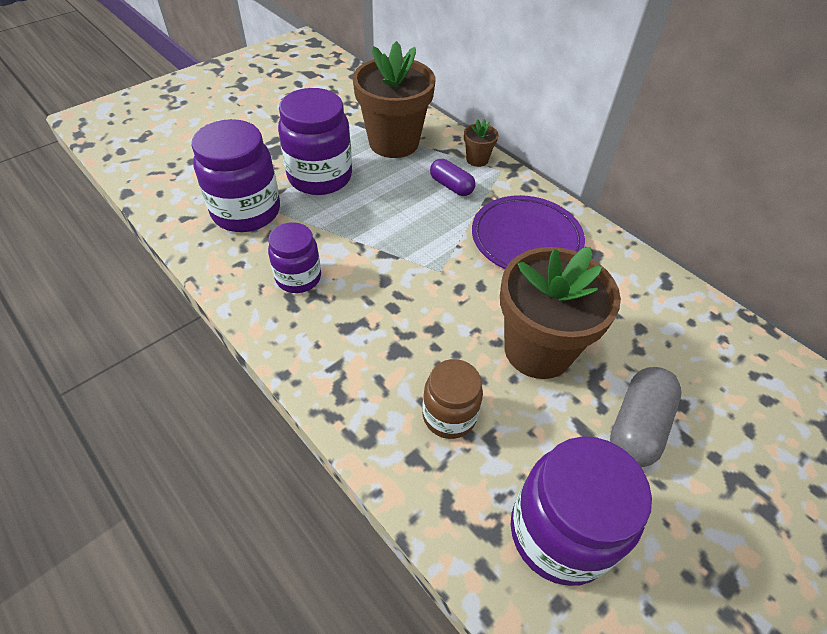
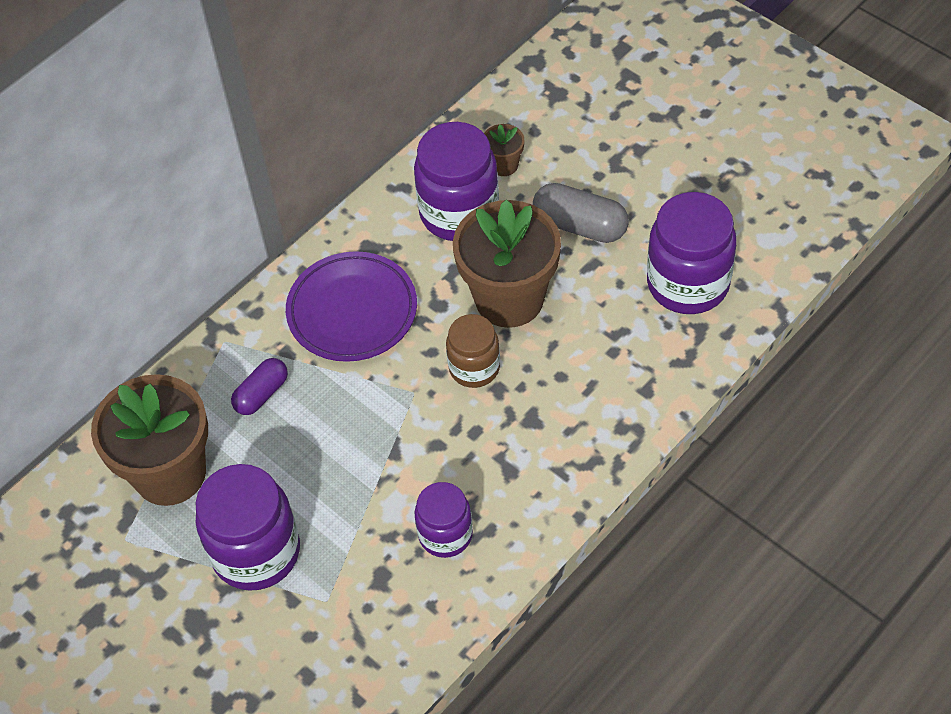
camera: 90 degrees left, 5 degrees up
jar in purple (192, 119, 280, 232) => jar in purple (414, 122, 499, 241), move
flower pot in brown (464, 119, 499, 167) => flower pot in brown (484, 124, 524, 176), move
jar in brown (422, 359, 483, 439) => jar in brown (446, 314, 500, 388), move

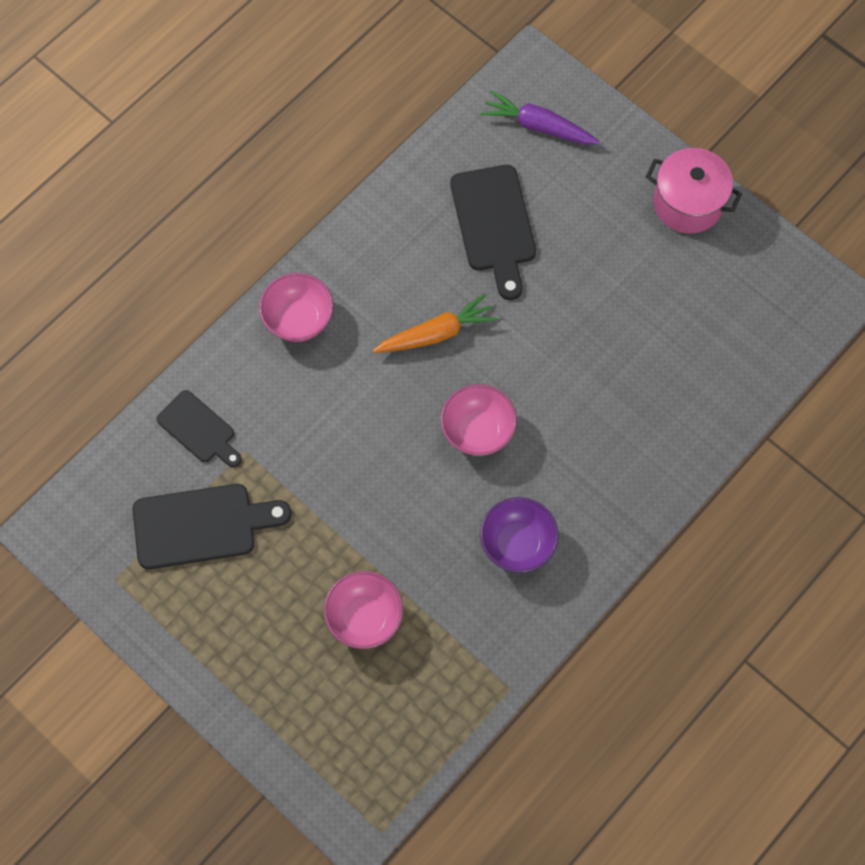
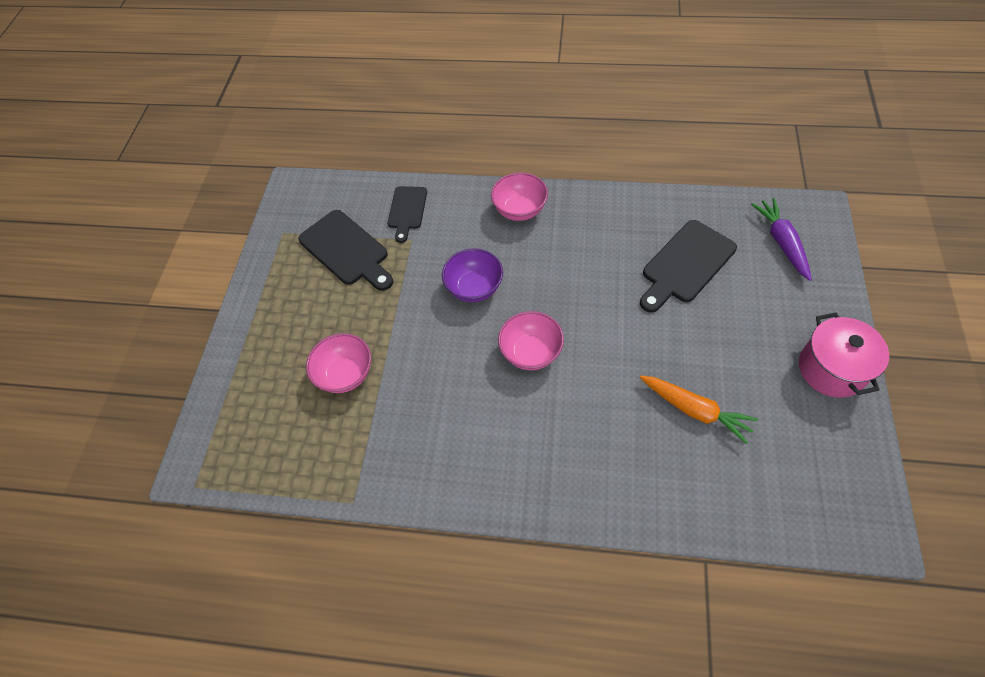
camera: 60 degrees right, 10 degrees down
carrot in orange (373, 293, 498, 353) => carrot in orange (639, 375, 758, 444), move
bowl in purple (480, 497, 559, 573) => bowl in purple (442, 248, 503, 302), move

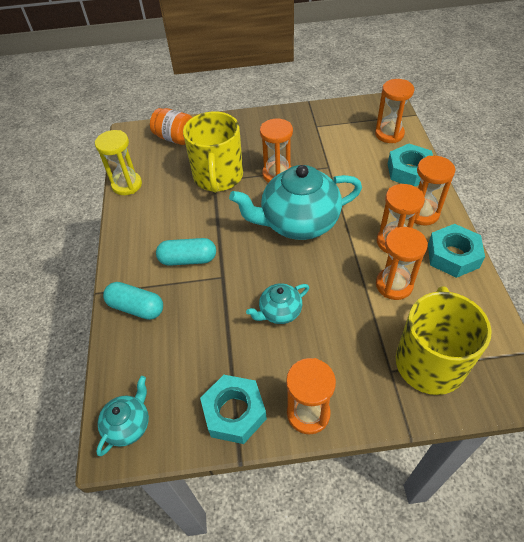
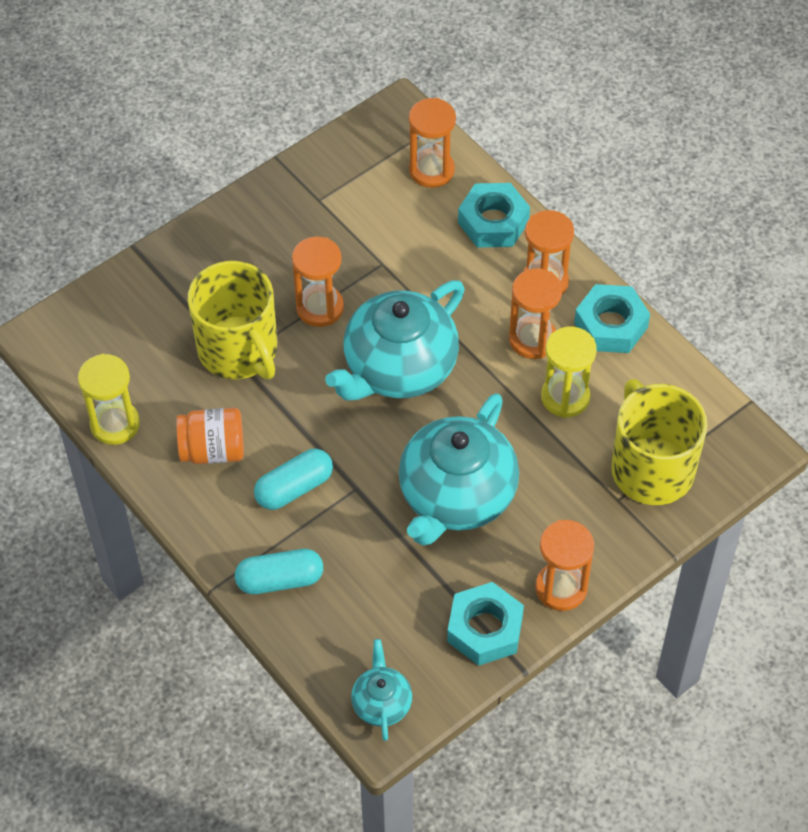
camera: 35 degrees left, 5 degrees up
jar in orange (150, 108, 193, 145) => jar in orange (176, 408, 244, 464), move
hourglass in orange (376, 227, 428, 300) => hourglass in yellow (541, 327, 597, 418)
teapot in turquoise (246, 283, 309, 324) => teapot in turquoise (399, 393, 519, 546), x2.08

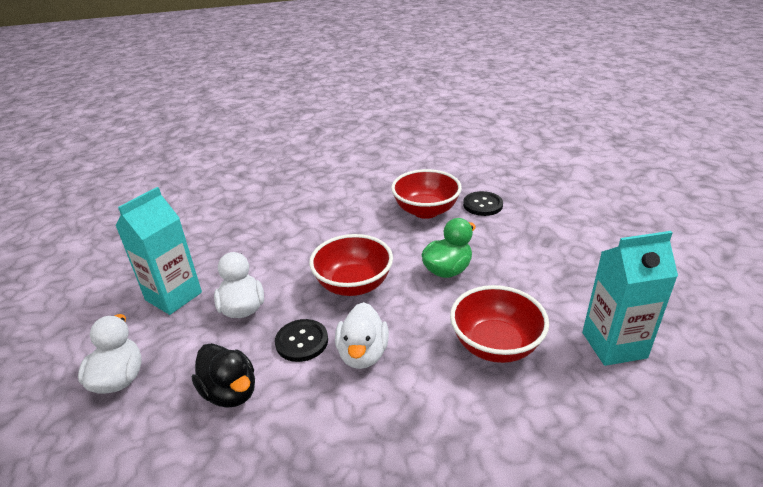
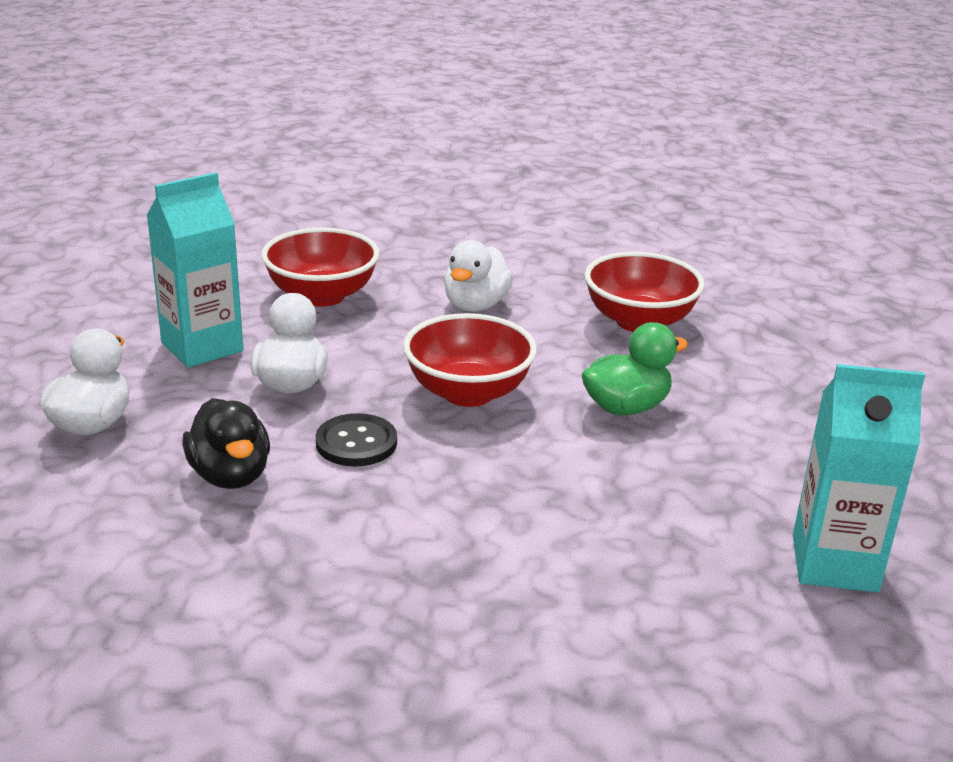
camera: 15 degrees right, 5 degrees down
button in black (463, 191, 503, 216) => nothing
bowl in red (450, 285, 549, 363) => bowl in red (261, 228, 380, 307), move
duck in white (335, 302, 389, 369) => duck in white (444, 240, 513, 312), move

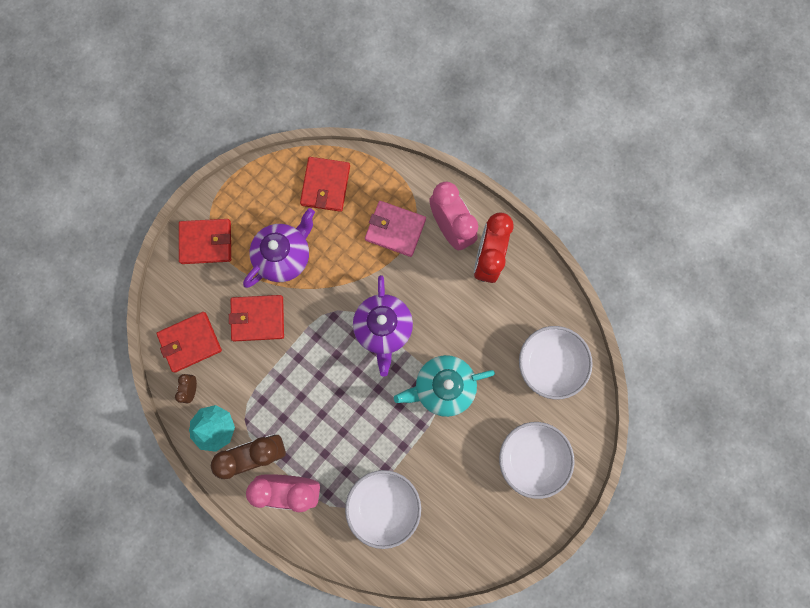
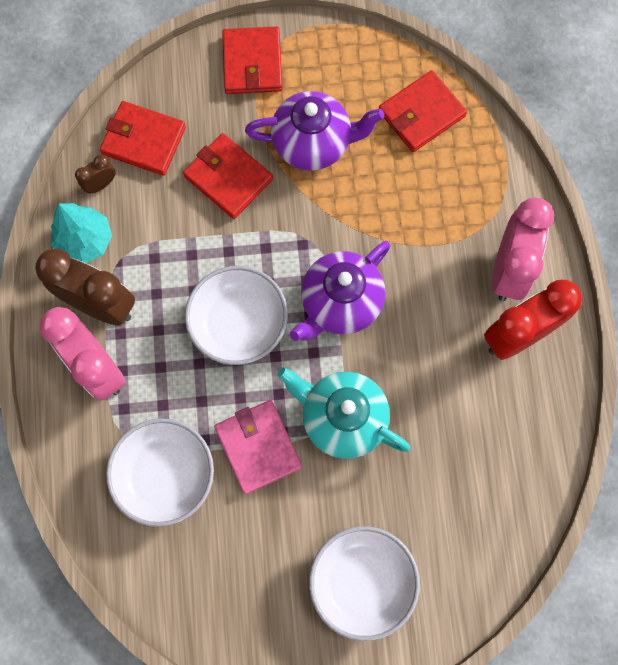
camera: 45 degrees right, 5 degrees down
wallet in pink (365, 201, 426, 257) => wallet in pink (214, 400, 302, 494), move
wallet in red (179, 219, 231, 264) => wallet in red (222, 26, 283, 94), 45 degrees clockwise
bowl in white (519, 326, 593, 400) => bowl in white (185, 266, 288, 365), move

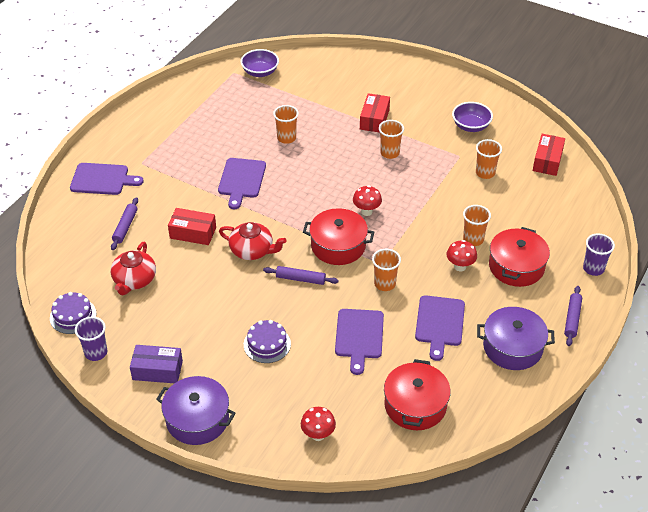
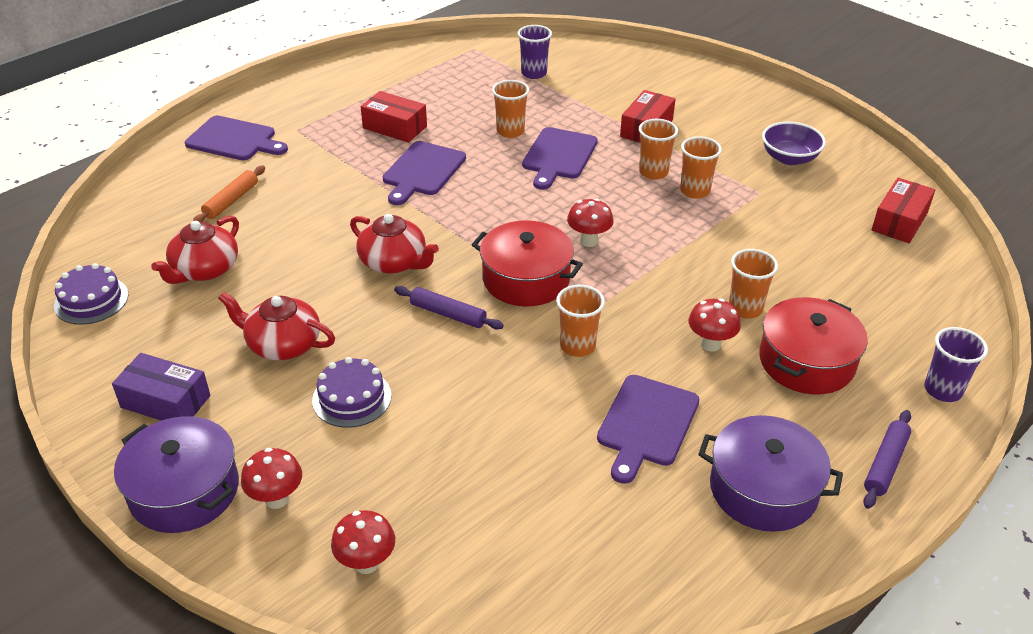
camera: 15 degrees right, 5 degrees down
bowl in purple (241, 49, 279, 77) => nothing
cup in orange (476, 139, 502, 179) => cup in orange (680, 136, 722, 199), move
rolling pin in purple (111, 197, 138, 250) => rolling pin in orange (193, 166, 265, 222)
box in red (168, 208, 216, 245) => box in red (361, 91, 427, 143), move
cutting board in purple (335, 309, 384, 375) => cutting board in purple (522, 127, 598, 190), move
cup in purple (75, 316, 107, 361) => cup in purple (518, 25, 552, 79), move
pot in red (384, 359, 451, 430) => nothing
nothing => teapot in red (218, 292, 335, 360)
nothing => mushroom in red (241, 448, 302, 509)

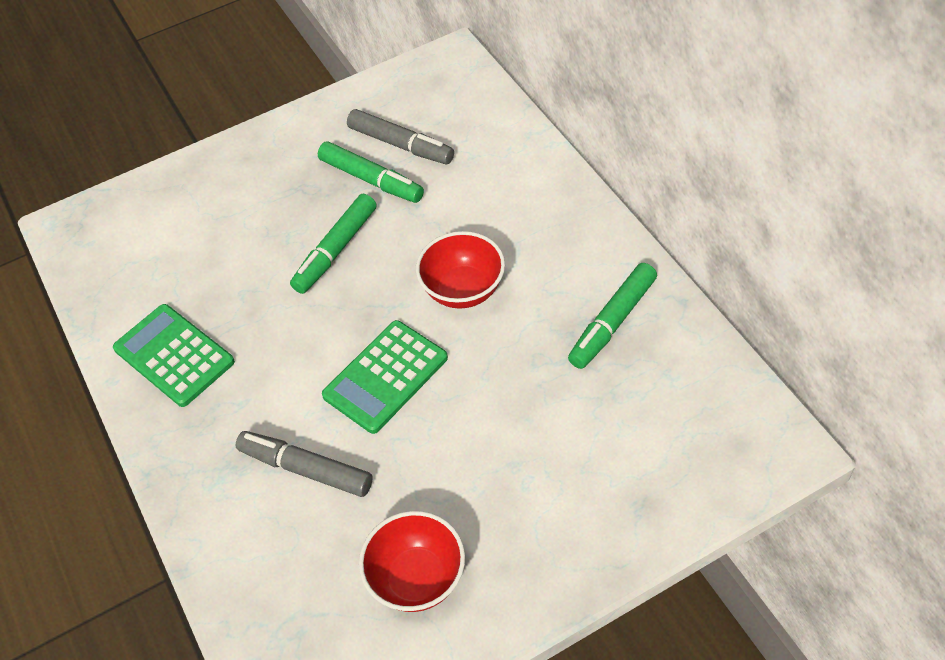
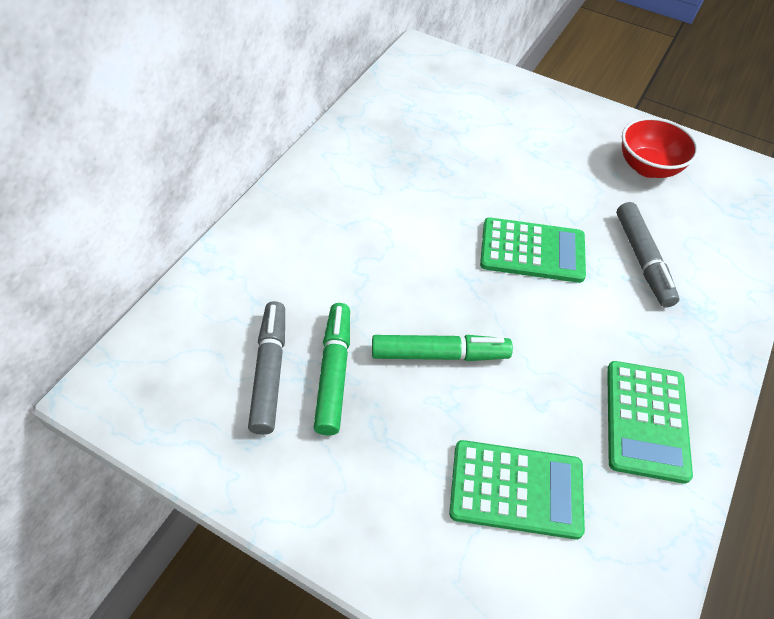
camera: 130 degrees left, 0 degrees up
bowl in red (416, 231, 505, 309) => nothing
marker in green (568, 263, 657, 369) => nothing
nothing => calculator in green (449, 440, 585, 540)

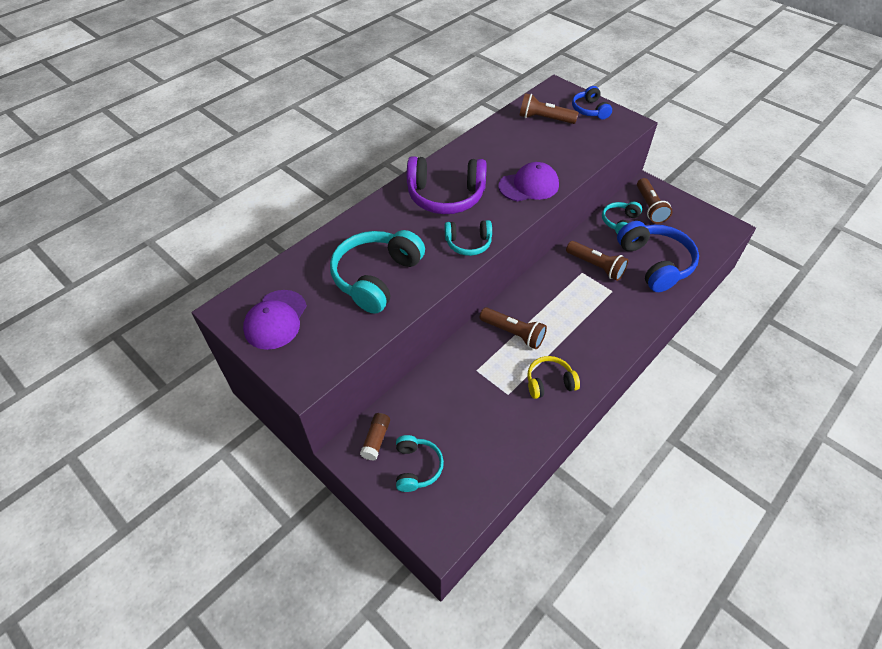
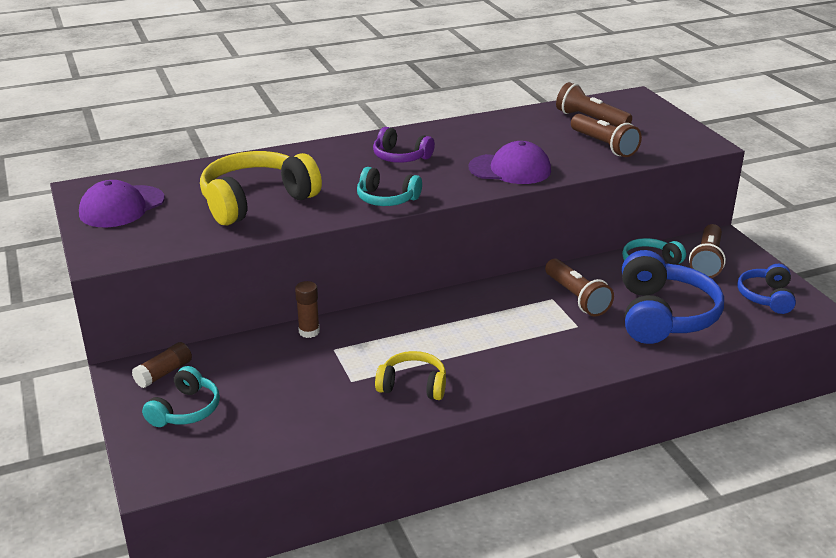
camera: 25 degrees right, 20 degrees down
headphones in blue (572, 86, 612, 119) => headphones in blue (737, 264, 796, 314), move
headphones in purple (407, 156, 487, 214) => headphones in purple (373, 127, 435, 163), x0.56
headphones in turquoise (330, 230, 425, 314) => headphones in yellow (200, 151, 322, 225)
flashlight in brown (480, 307, 547, 349) => flashlight in brown (571, 114, 642, 157), move
nothing => glue stick in brown (295, 281, 320, 338)

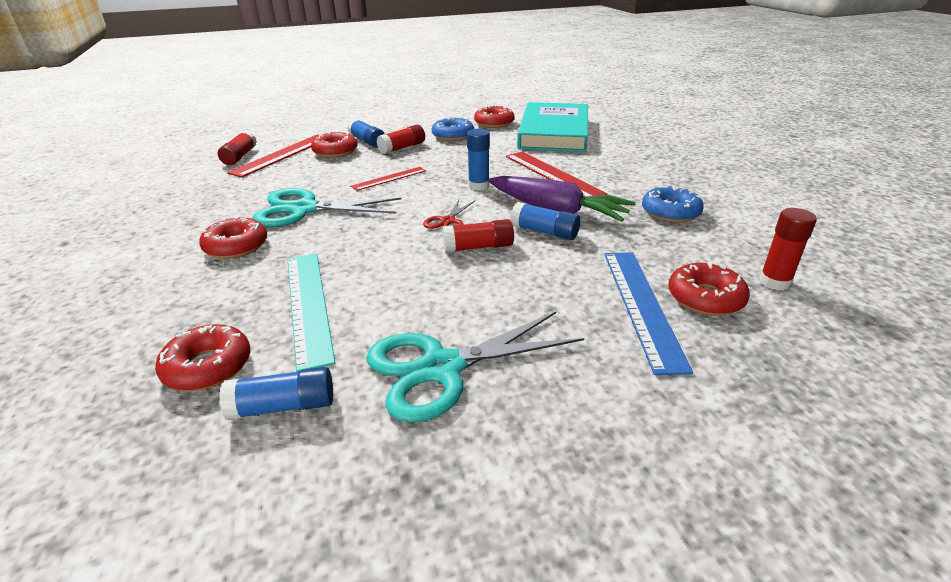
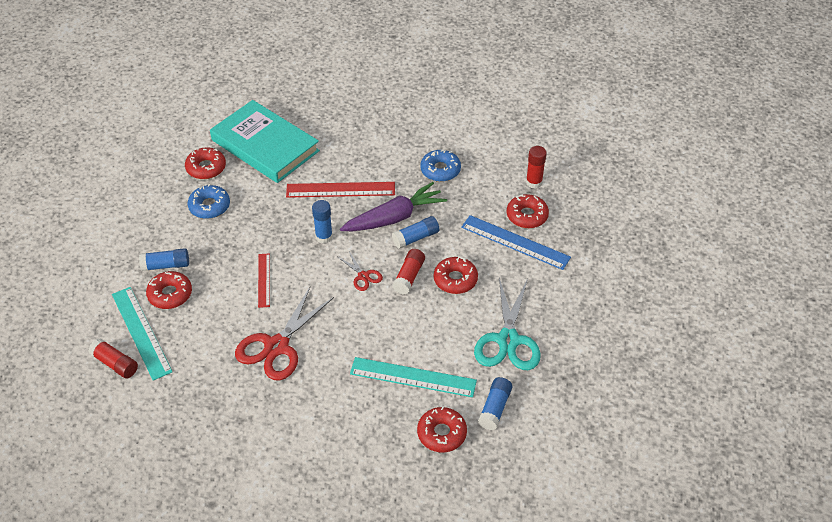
camera: 60 degrees left, 15 degrees up
glue stick in red (377, 125, 425, 154) => nothing
ruler in red (227, 134, 319, 178) => ruler in turquoise (112, 287, 173, 381)
scissors in turquoise (252, 188, 401, 227) => scissors in red (235, 287, 334, 381)
donut in red (199, 217, 267, 259) => donut in red (434, 256, 478, 294), move

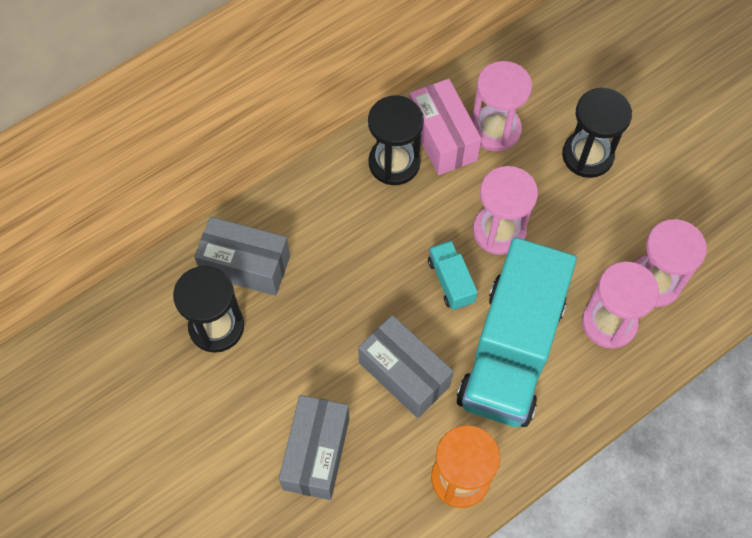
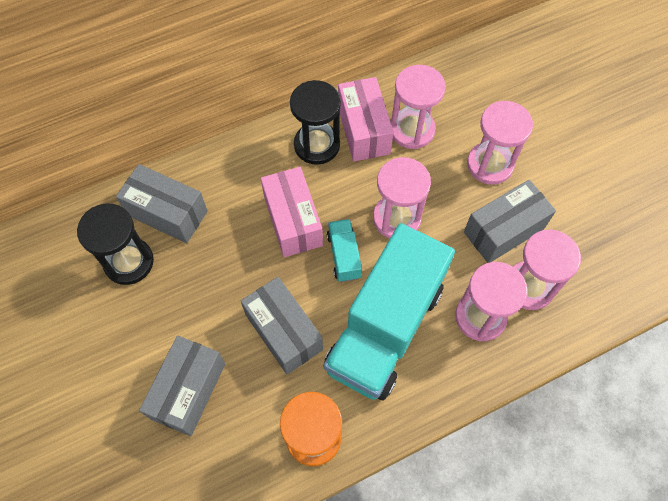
camera: 10 degrees right, 0 degrees up
hourglass in black (562, 88, 632, 178) => hourglass in pink (467, 101, 533, 185)
nothing => box in pink (261, 167, 323, 257)
nothing => box in grey (464, 180, 556, 263)

